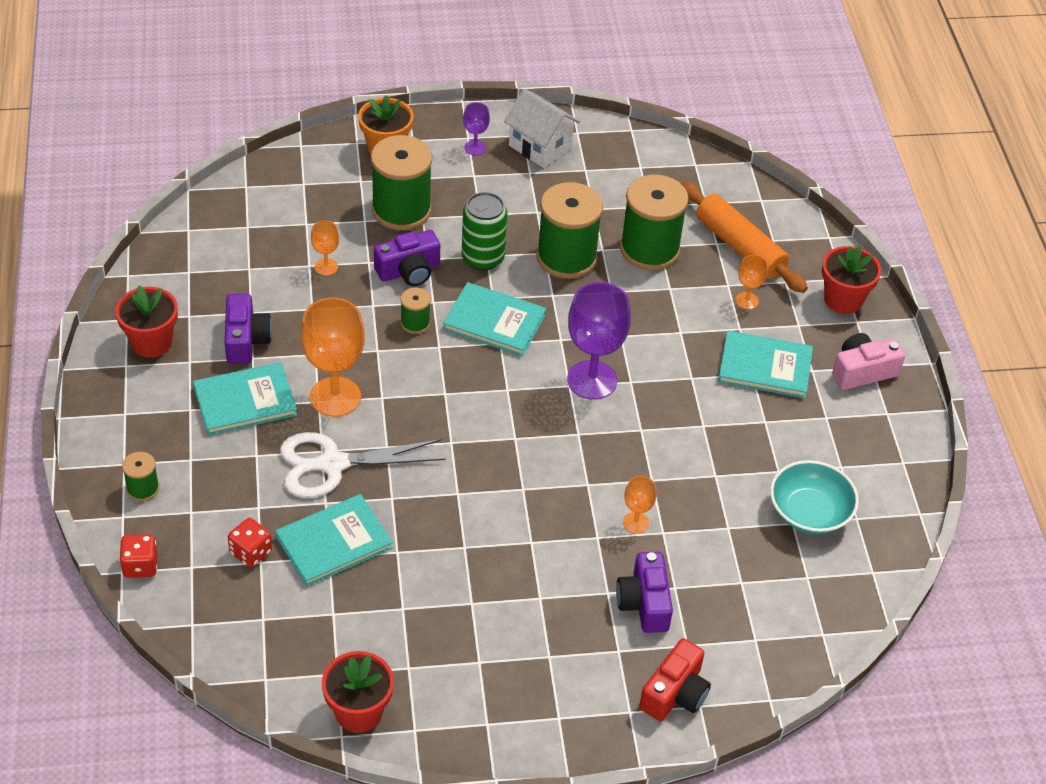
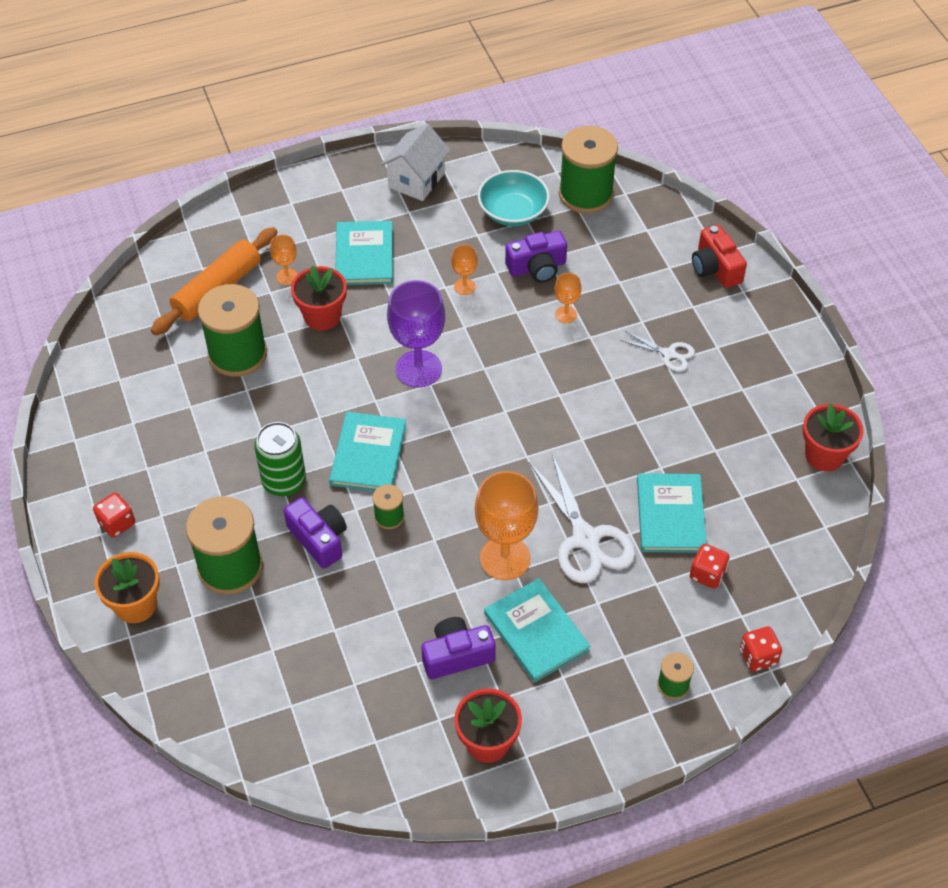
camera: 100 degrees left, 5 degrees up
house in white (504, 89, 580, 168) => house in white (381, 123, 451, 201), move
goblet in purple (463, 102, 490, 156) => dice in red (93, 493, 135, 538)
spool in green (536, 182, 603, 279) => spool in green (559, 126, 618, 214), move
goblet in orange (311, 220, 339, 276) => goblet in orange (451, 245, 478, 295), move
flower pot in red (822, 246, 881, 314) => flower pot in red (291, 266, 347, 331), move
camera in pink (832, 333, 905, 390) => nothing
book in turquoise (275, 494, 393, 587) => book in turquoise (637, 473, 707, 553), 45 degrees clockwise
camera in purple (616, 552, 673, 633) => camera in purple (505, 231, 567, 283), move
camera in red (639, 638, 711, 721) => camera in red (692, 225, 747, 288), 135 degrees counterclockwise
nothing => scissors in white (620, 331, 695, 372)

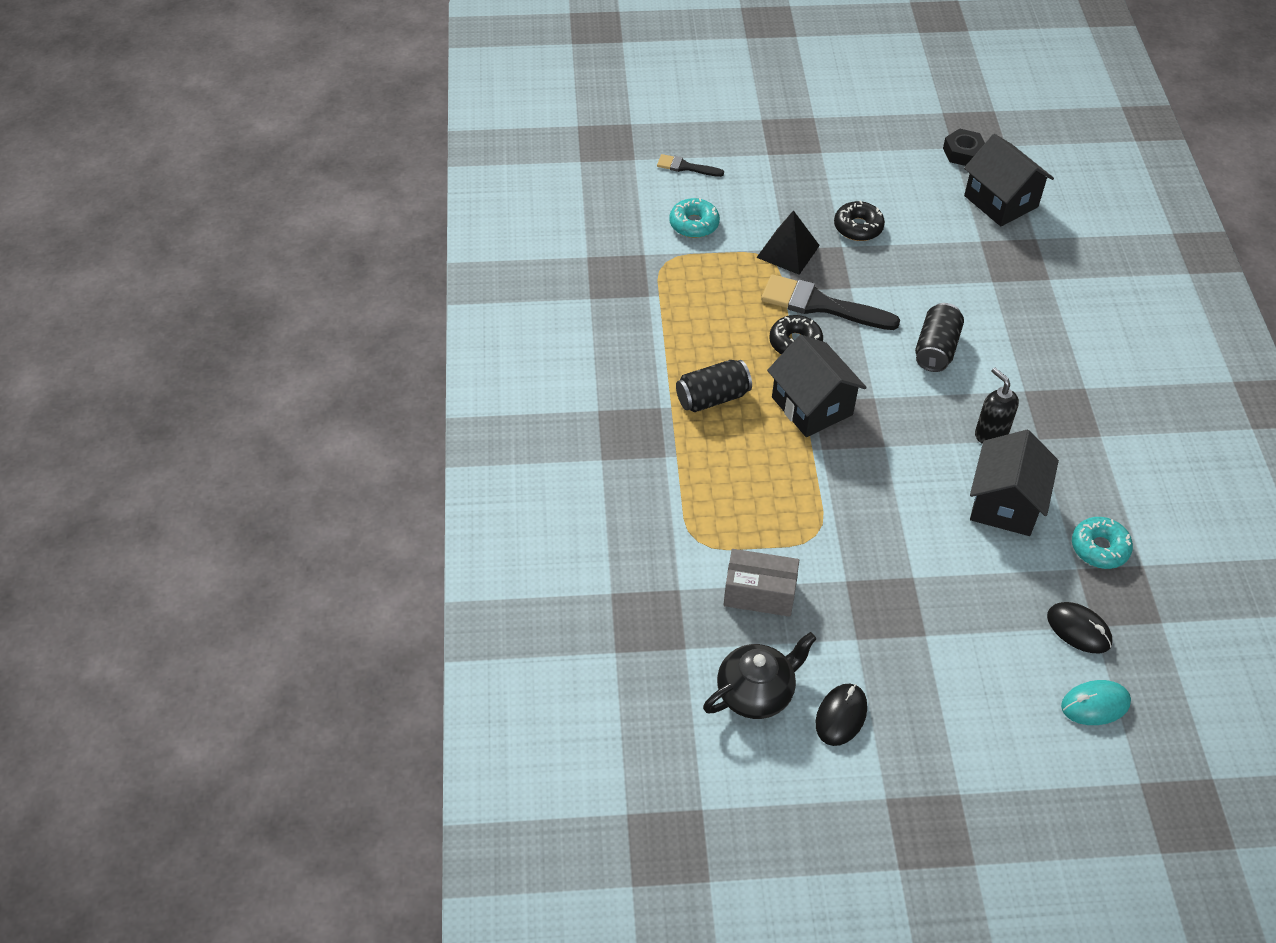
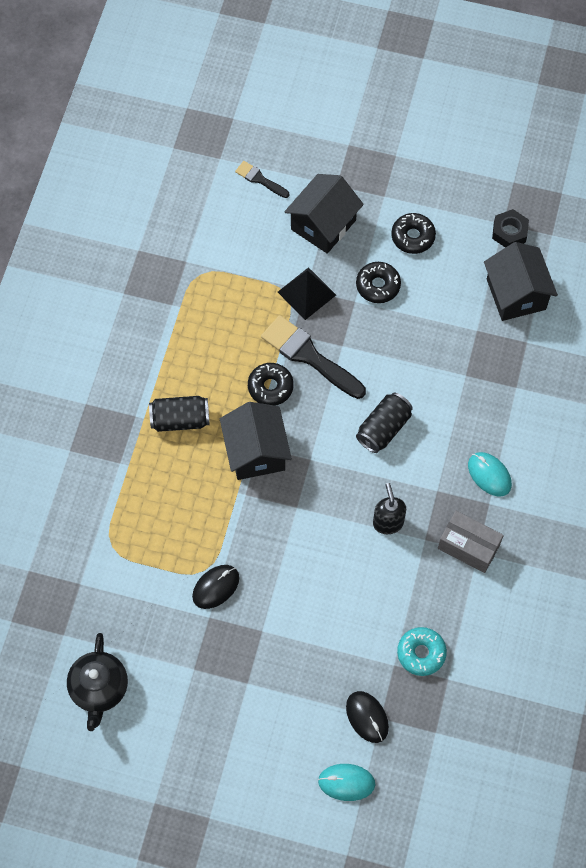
camera: 20 degrees right, 15 degrees up
donut in turquoise (669, 198, 720, 238) => nothing
house in black (970, 430, 1059, 536) => house in black (284, 174, 364, 254), move
box in grey (724, 549, 799, 617) => box in grey (438, 511, 504, 573), move
teapot in black (703, 632, 816, 719) => teapot in black (67, 633, 128, 731), 105 degrees clockwise
mouse in black (816, 684, 867, 746) => mouse in black (192, 565, 239, 609), move
nothing => donut in black (391, 213, 436, 254)
nothing => mouse in turquoise (468, 452, 512, 497)

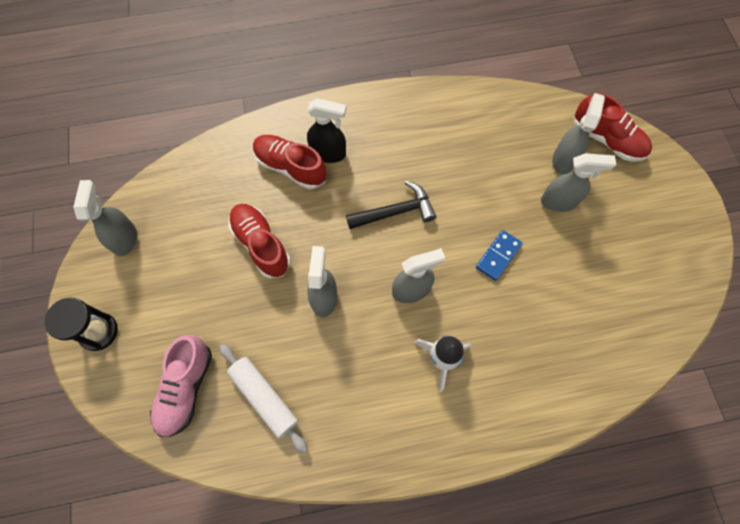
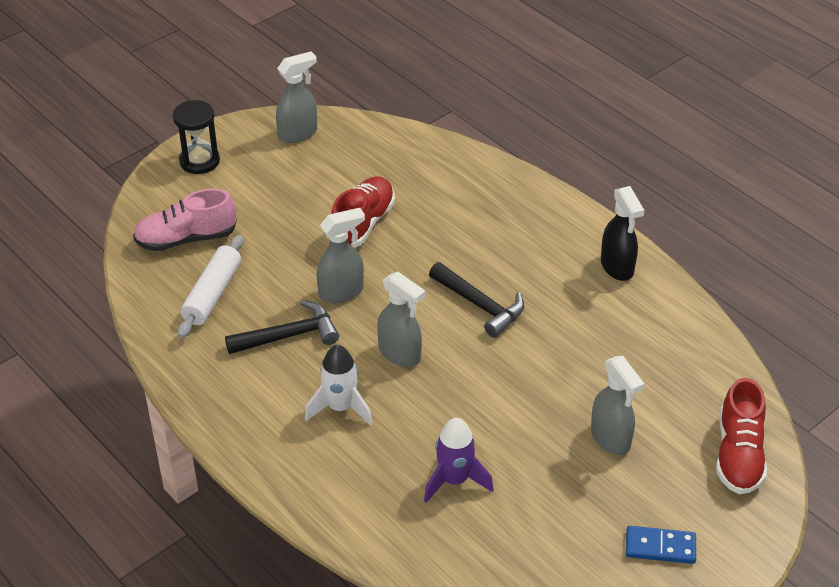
camera: 60 degrees right, 25 degrees down
spray bottle in grey (552, 93, 605, 174) => nothing
spray bottle in black (307, 98, 346, 163) => spray bottle in black (601, 186, 644, 281), move
shoe in red (253, 135, 326, 189) => nothing
domino in blue (476, 230, 523, 281) => domino in blue (626, 526, 696, 564), move
nothing => hammer in black (225, 300, 339, 354)
nothing => rocket in purple (424, 418, 494, 503)

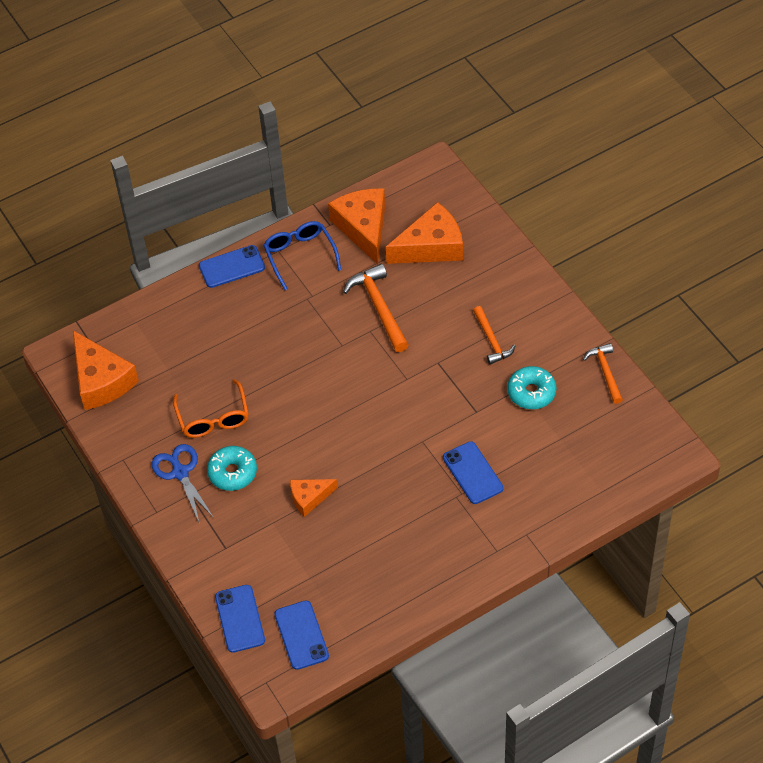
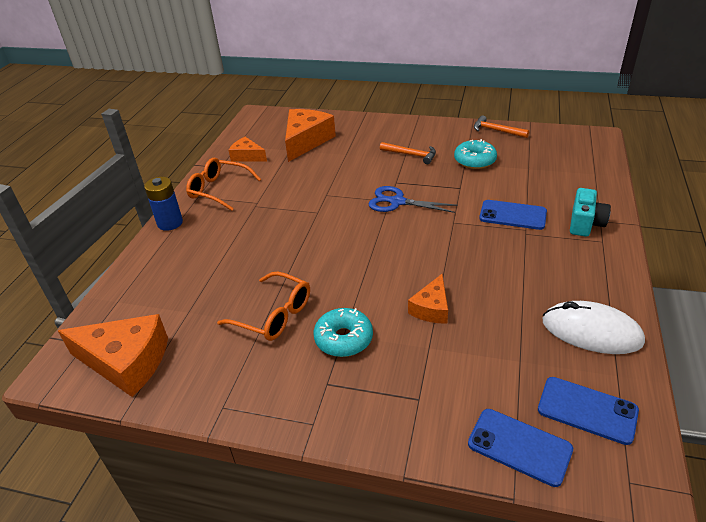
camera: 45 degrees left, 15 degrees down
cheese in orange (328, 188, 385, 264) => cheese in orange (229, 137, 267, 162), x0.56
glasses in blue (263, 221, 341, 290) => glasses in orange (186, 158, 261, 211)
phone in blue (199, 245, 265, 288) => battery in blue (144, 177, 183, 231)
hammer in orange (343, 264, 409, 352) => nothing
scissors in blue (152, 444, 214, 524) => scissors in blue (368, 186, 458, 213), move
nothing => camera in turquoise (570, 188, 611, 237)
nothing => mouse in white (543, 301, 645, 354)

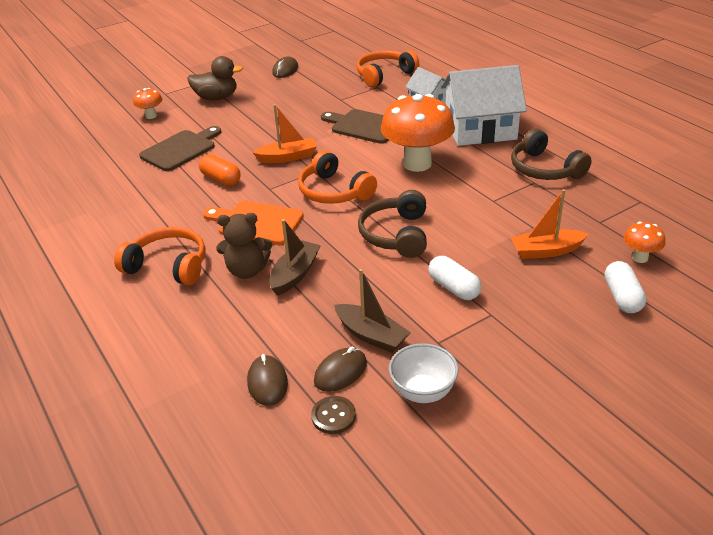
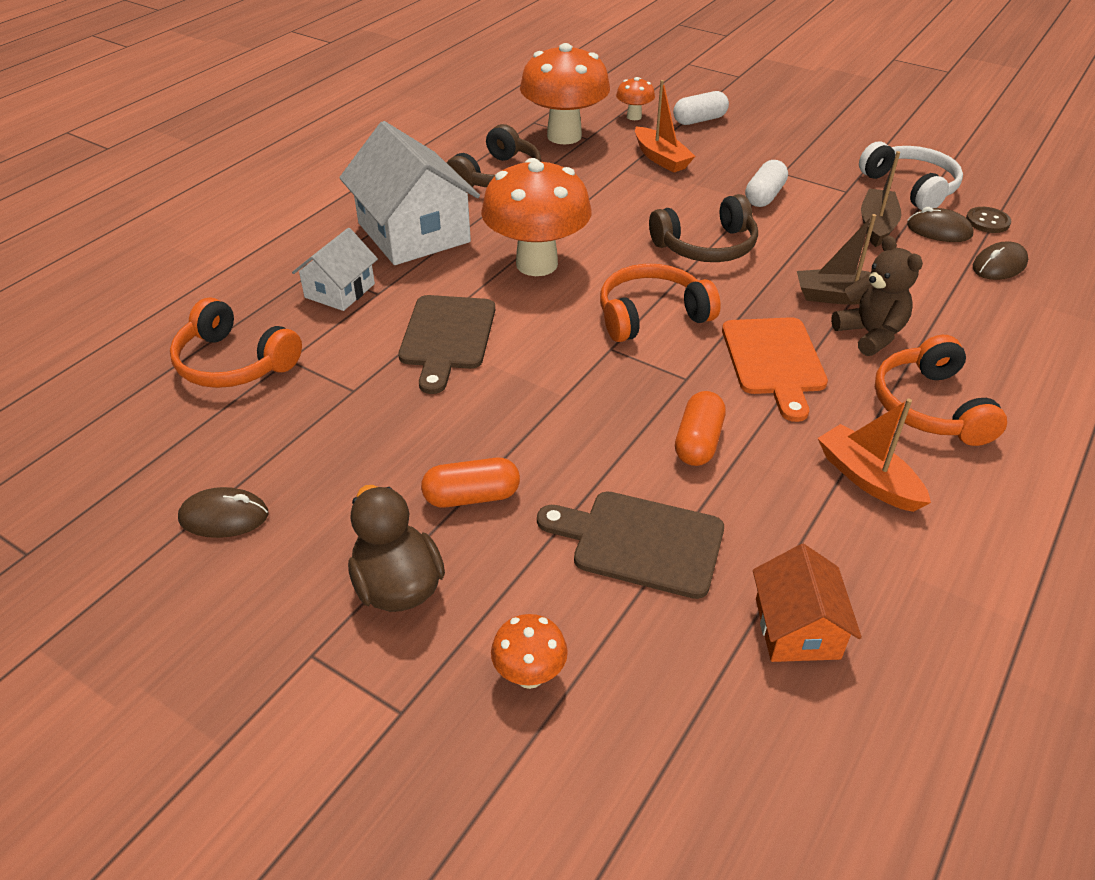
camera: 115 degrees left, 5 degrees up
boat in orange (252, 104, 317, 163) => boat in orange (818, 399, 931, 512), move
headphones in orange (298, 150, 377, 204) => headphones in orange (600, 264, 721, 342), 135 degrees counterclockwise
bowl in white (389, 343, 459, 403) => headphones in white (859, 141, 963, 210)
nothing => mushroom in orange (520, 43, 610, 145)
nothing => capsule in orange (421, 458, 520, 508)
nothing => house in orange (753, 544, 862, 662)

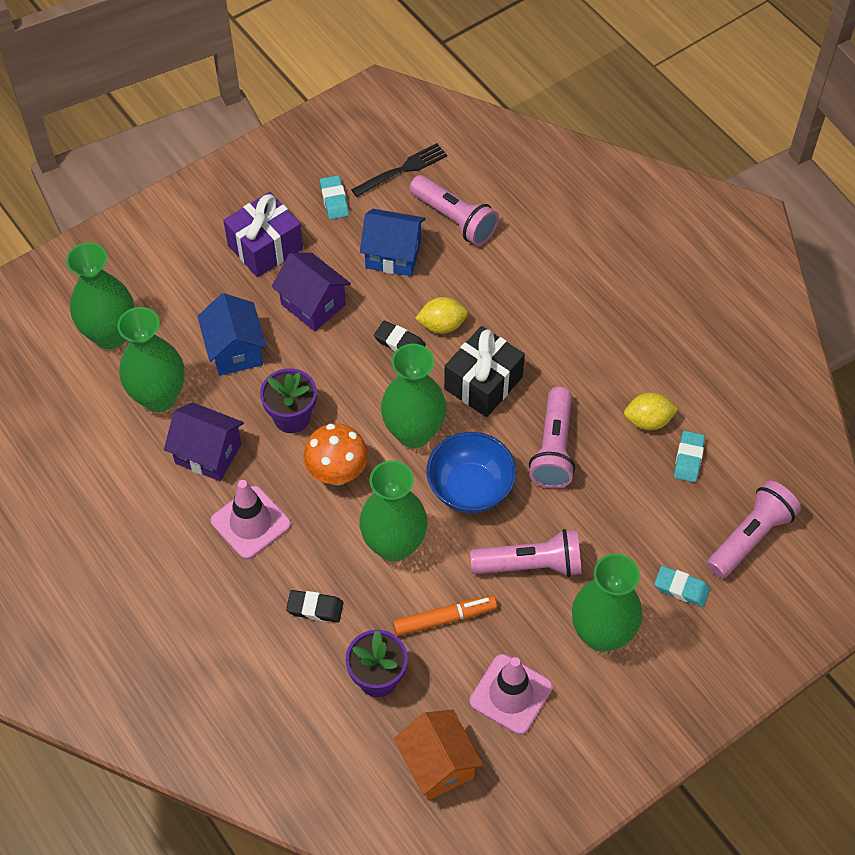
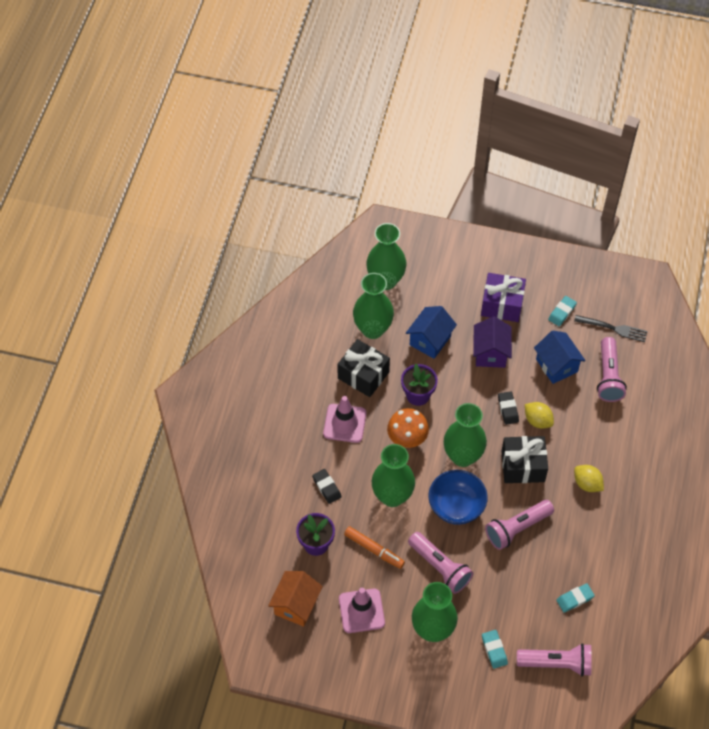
camera: 50 degrees right, 0 degrees up
lemon in yellow (624, 393, 678, 430) => lemon in yellow (574, 465, 604, 492), move
house in purple (164, 402, 244, 481) => gift in black (337, 339, 390, 397)

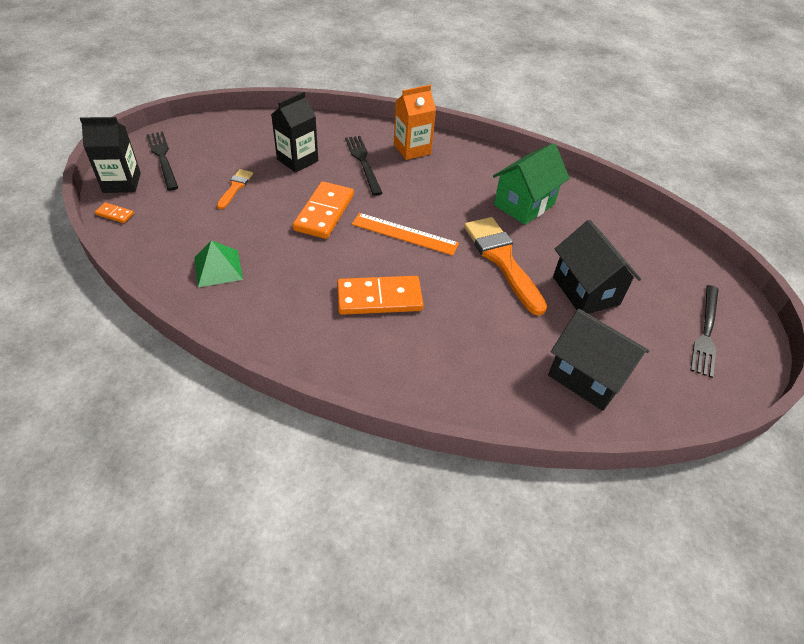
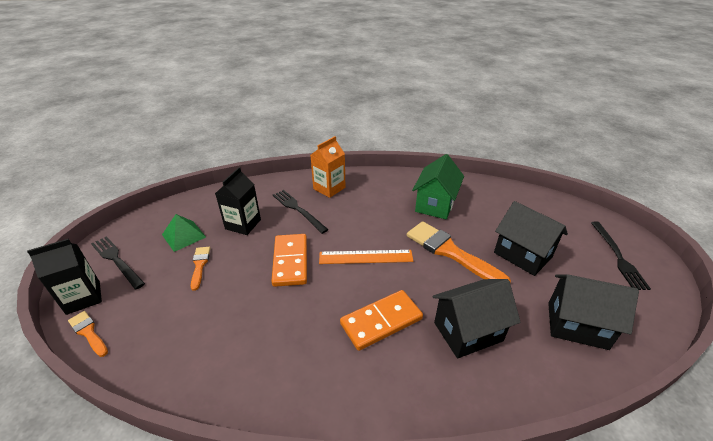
camera: 20 degrees left, 10 degrees down
domino in orange (95, 202, 134, 223) => brush in orange (68, 311, 108, 357)
pyramid in green (194, 240, 243, 287) => pyramid in green (162, 214, 206, 252), move
nothing => house in black (433, 279, 521, 358)

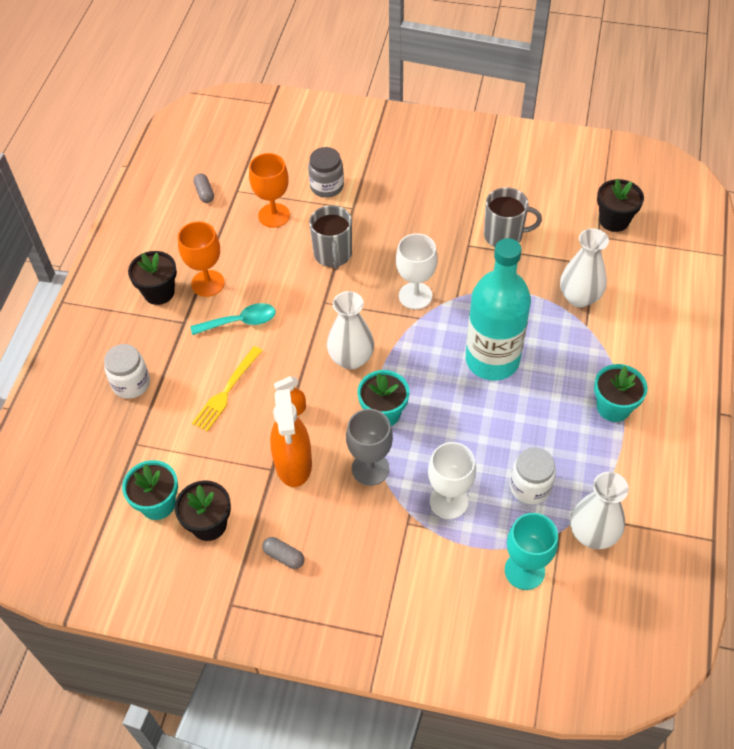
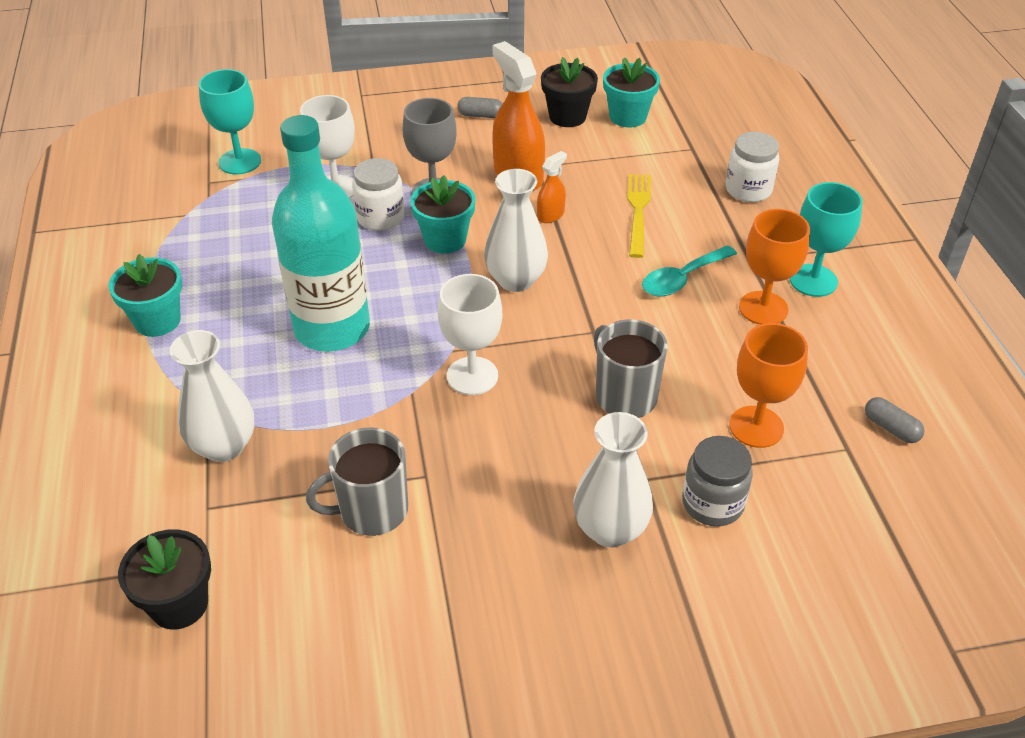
camera: 155 degrees right, 10 degrees down
flower pot in black (128, 251, 177, 305) => goblet in turquoise (789, 182, 863, 297)
jar in white (510, 447, 556, 505) => jar in white (352, 158, 405, 231), move
vase in white (571, 472, 629, 549) => vase in white (573, 412, 653, 548), move

